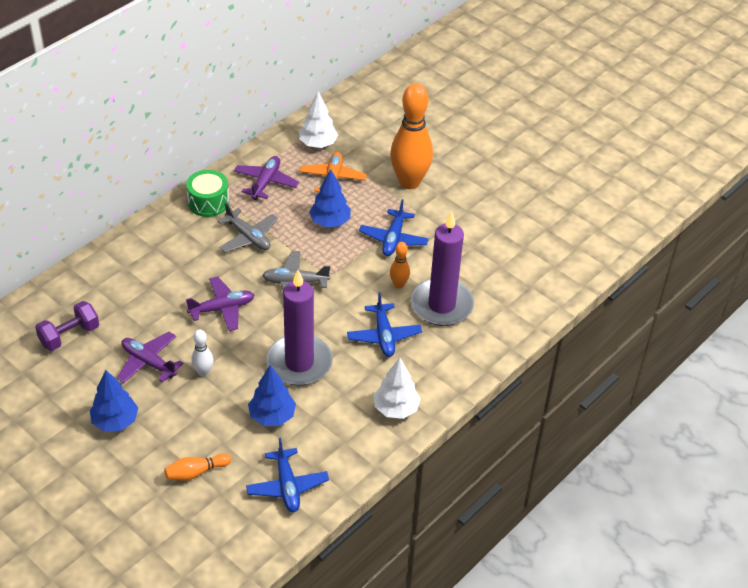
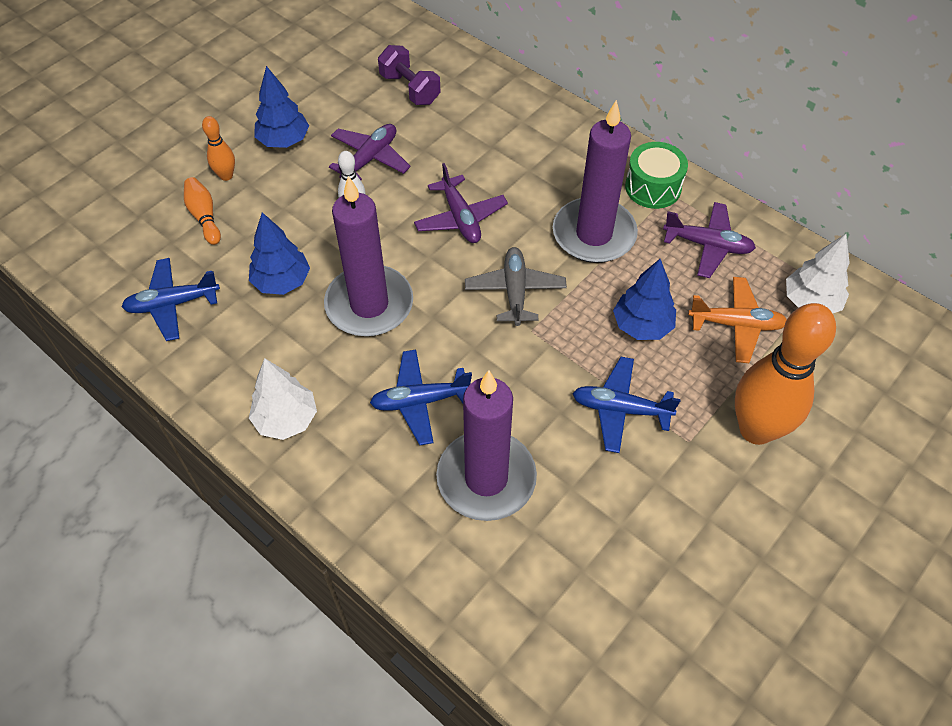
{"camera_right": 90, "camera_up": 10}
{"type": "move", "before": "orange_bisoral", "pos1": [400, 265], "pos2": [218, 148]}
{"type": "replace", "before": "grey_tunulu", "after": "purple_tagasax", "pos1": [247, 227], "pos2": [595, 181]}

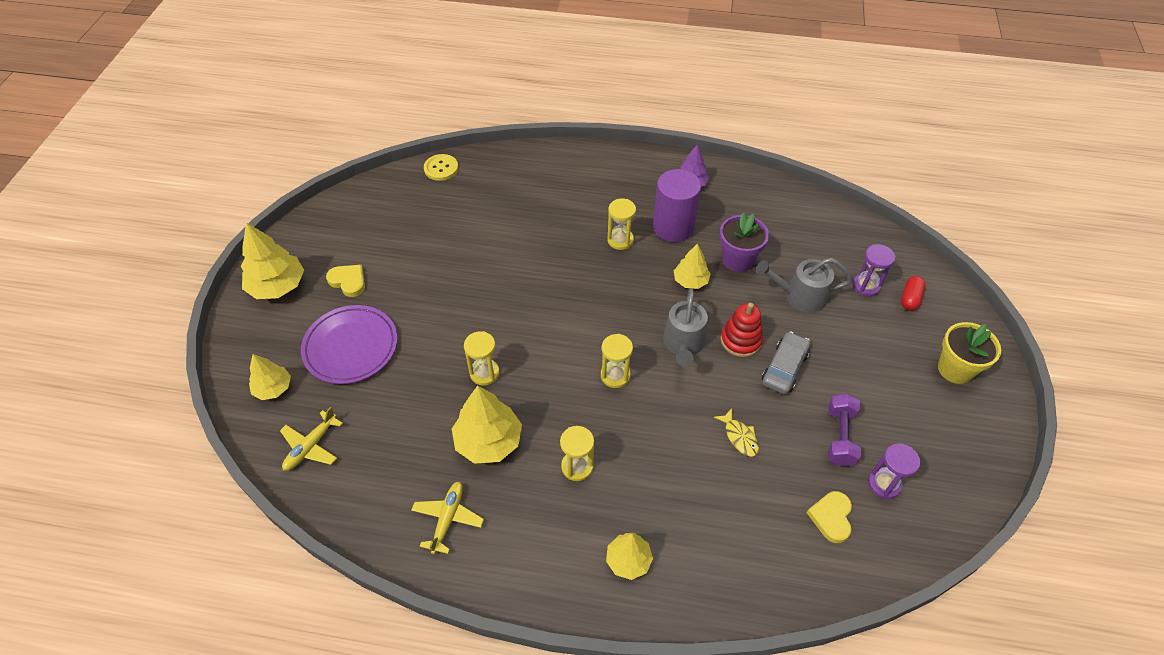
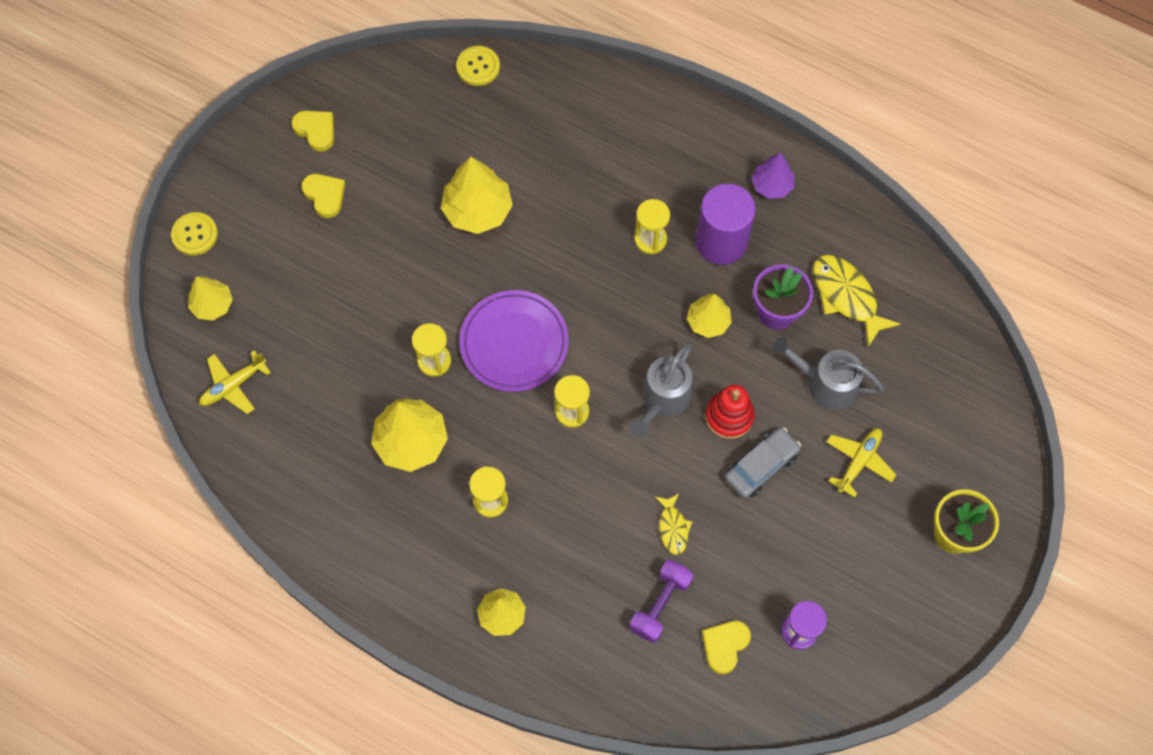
{"camera_right": 20, "camera_up": 15}
{"type": "delete", "before": "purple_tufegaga", "pos1": [873, 270]}
{"type": "delete", "before": "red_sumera", "pos1": [913, 293]}
{"type": "insert", "after": "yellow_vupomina", "pos2": [194, 233]}
{"type": "insert", "after": "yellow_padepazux", "pos2": [312, 131]}
{"type": "insert", "after": "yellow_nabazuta", "pos2": [857, 301]}
{"type": "move", "before": "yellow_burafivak", "pos1": [272, 261], "pos2": [477, 195]}
{"type": "move", "before": "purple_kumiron", "pos1": [349, 344], "pos2": [514, 341]}
{"type": "move", "before": "yellow_tunulu", "pos1": [447, 517], "pos2": [861, 463]}
{"type": "move", "before": "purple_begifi", "pos1": [844, 429], "pos2": [661, 601]}

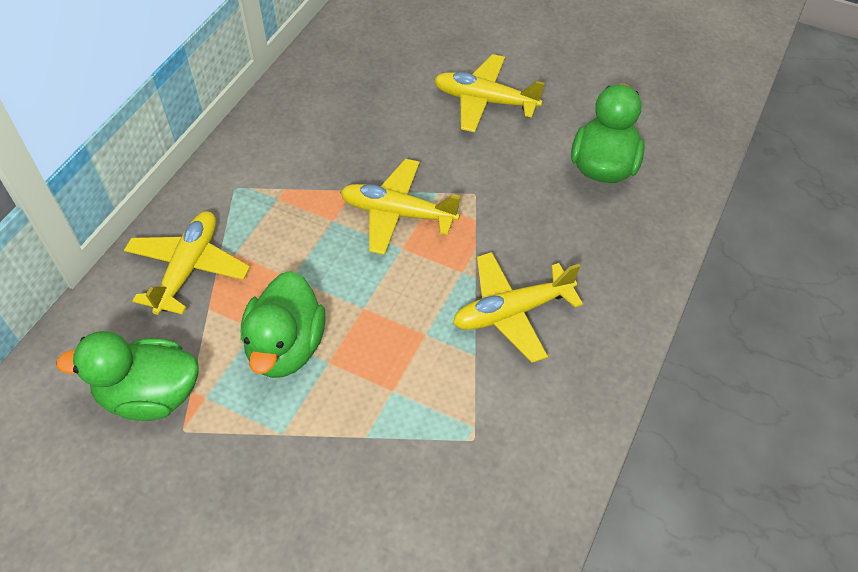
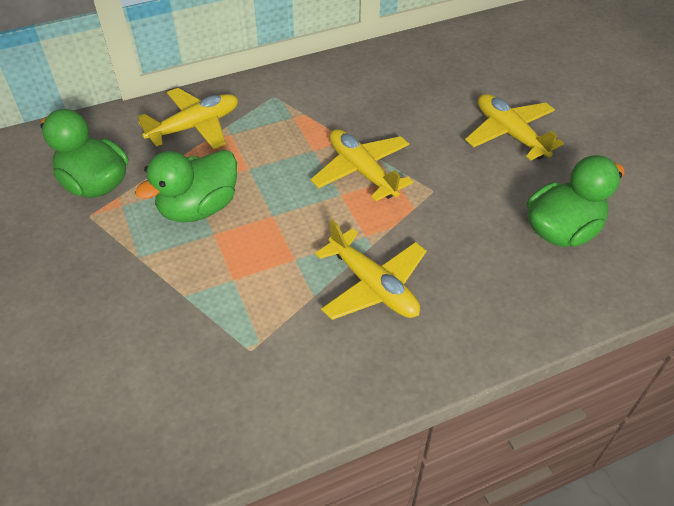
{"camera_right": 40, "camera_up": -5}
{"type": "rotate", "before": "yellow_tunulu", "pos1": [518, 307], "pos2": [371, 269], "turn": -150}

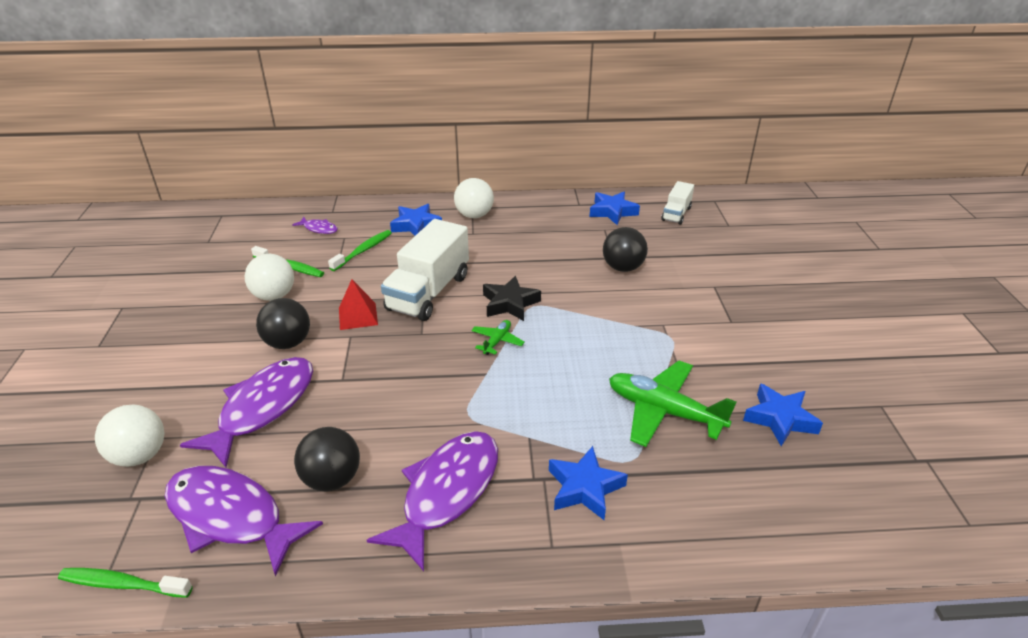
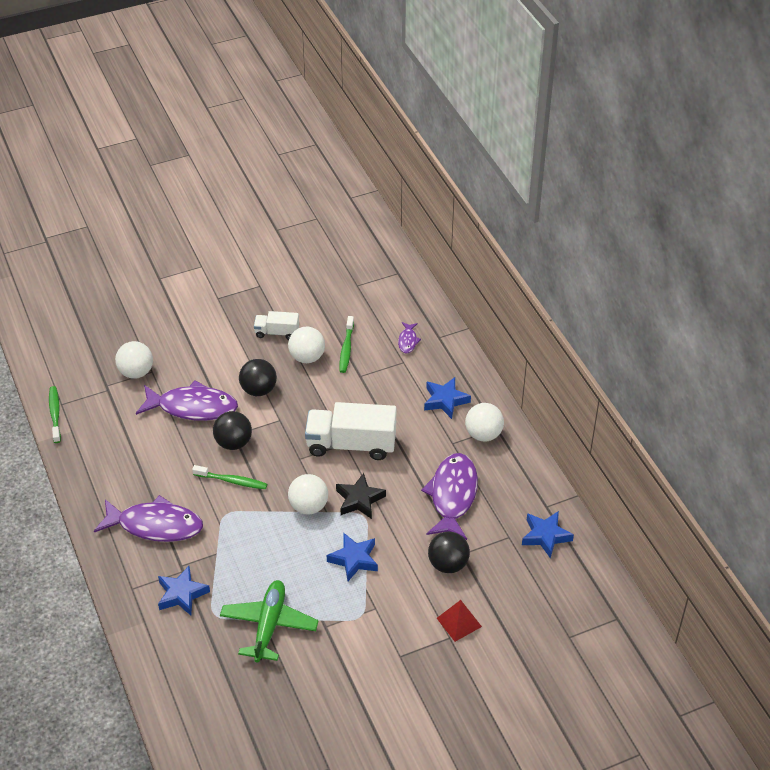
{"camera_right": 70, "camera_up": 10}
{"type": "move", "before": "purple_nabazuta", "pos1": [244, 521], "pos2": [449, 496]}
{"type": "move", "before": "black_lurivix", "pos1": [327, 459], "pos2": [232, 430]}
{"type": "move", "before": "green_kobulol", "pos1": [360, 250], "pos2": [229, 477]}
{"type": "move", "before": "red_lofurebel", "pos1": [358, 304], "pos2": [459, 621]}
{"type": "move", "before": "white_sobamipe", "pos1": [677, 203], "pos2": [276, 325]}
{"type": "move", "before": "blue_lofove", "pos1": [783, 414], "pos2": [352, 557]}
{"type": "replace", "before": "green_tunulu", "after": "white_lurivix", "pos1": [498, 337], "pos2": [308, 494]}

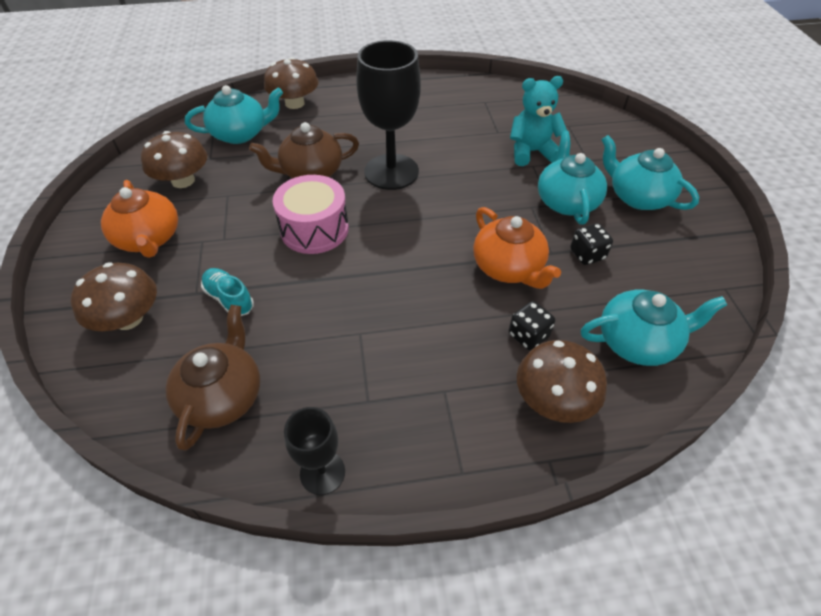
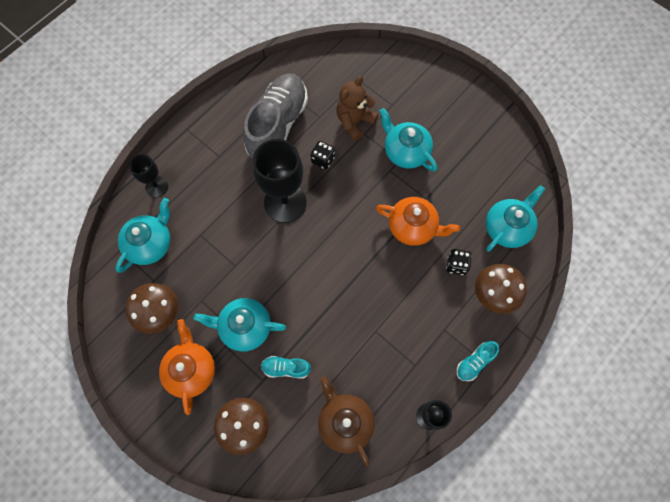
{"camera_right": -40, "camera_up": 20}
{"type": "delete", "before": "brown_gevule", "pos1": [304, 150]}
{"type": "delete", "before": "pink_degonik", "pos1": [311, 214]}
{"type": "insert", "after": "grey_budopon", "pos2": [275, 116]}
{"type": "insert", "after": "turquoise_budopon", "pos2": [478, 361]}
{"type": "move", "before": "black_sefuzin", "pos1": [591, 244], "pos2": [322, 155]}
{"type": "move", "before": "turquoise_gevule", "pos1": [650, 172], "pos2": [239, 325]}
{"type": "replace", "before": "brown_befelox", "after": "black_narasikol", "pos1": [291, 83], "pos2": [148, 176]}
{"type": "recolor", "before": "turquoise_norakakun", "after": "brown_norakakun", "pos1": [538, 121], "pos2": [357, 108]}
{"type": "rotate", "before": "orange_gevule", "pos1": [139, 219], "pos2": [187, 367], "turn": -120}

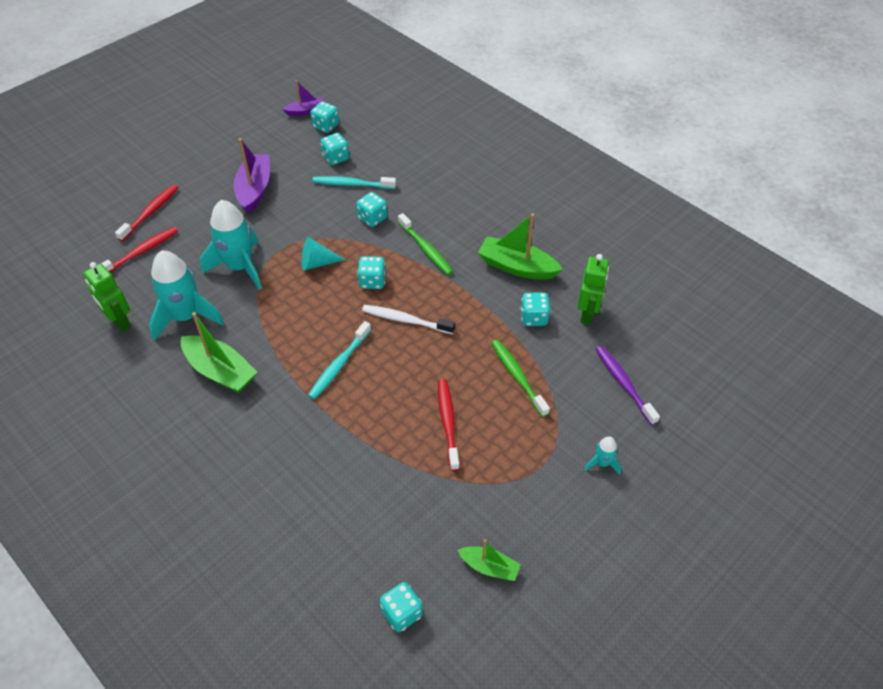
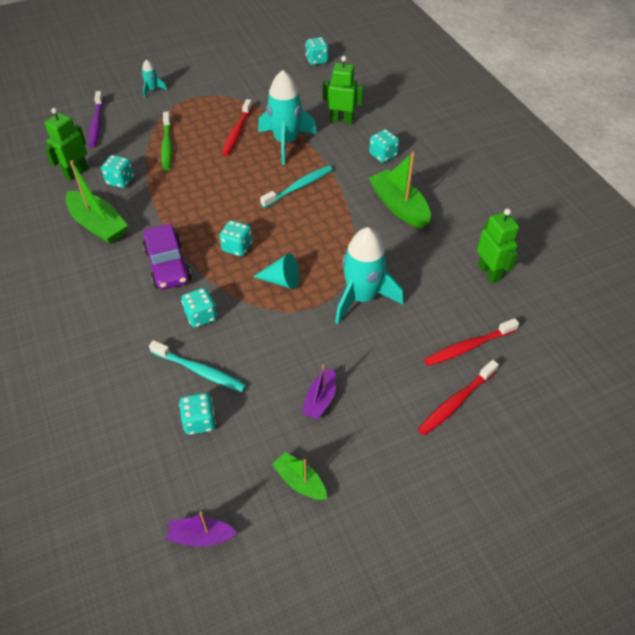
{"camera_right": -160, "camera_up": 0}
{"type": "delete", "before": "white_kobulol", "pos1": [408, 319]}
{"type": "insert", "after": "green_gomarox", "pos2": [343, 90]}
{"type": "move", "before": "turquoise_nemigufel", "pos1": [186, 295], "pos2": [287, 117]}
{"type": "move", "before": "turquoise_sefuzin", "pos1": [324, 117], "pos2": [384, 146]}
{"type": "move", "before": "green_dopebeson", "pos1": [489, 560], "pos2": [299, 476]}
{"type": "replace", "before": "green_kobulol", "after": "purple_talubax", "pos1": [425, 244], "pos2": [167, 257]}
{"type": "resize", "before": "purple_dopebeson", "pos1": [252, 176], "pos2": [319, 391], "scale": 0.58}

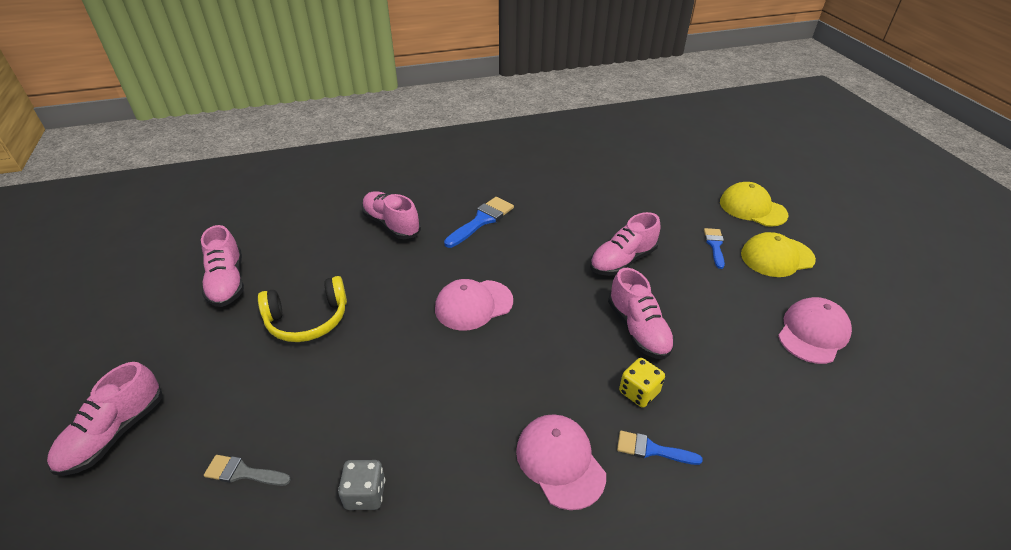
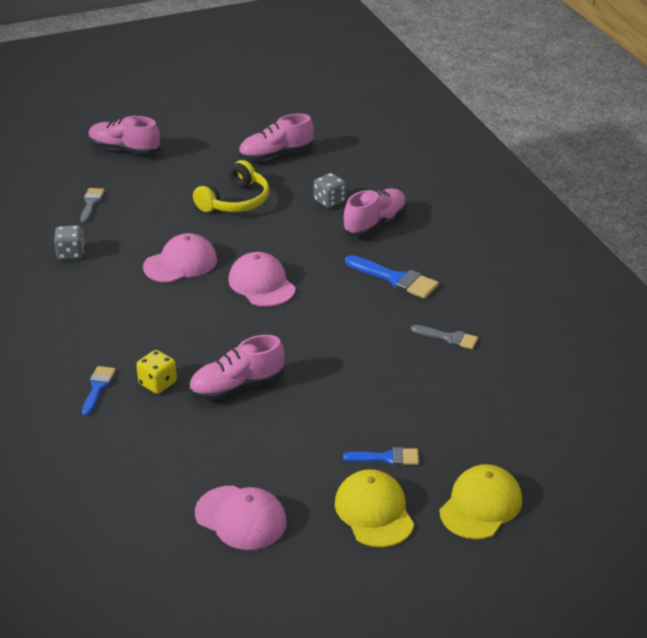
{"camera_right": 85, "camera_up": -5}
{"type": "delete", "before": "pink_budopon", "pos1": [625, 244]}
{"type": "insert", "after": "grey_sefuzin", "pos2": [330, 190]}
{"type": "insert", "after": "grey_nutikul", "pos2": [444, 337]}
{"type": "move", "before": "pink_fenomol", "pos1": [561, 462], "pos2": [180, 258]}
{"type": "rotate", "before": "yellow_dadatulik", "pos1": [302, 309], "pos2": [231, 186], "turn": -120}

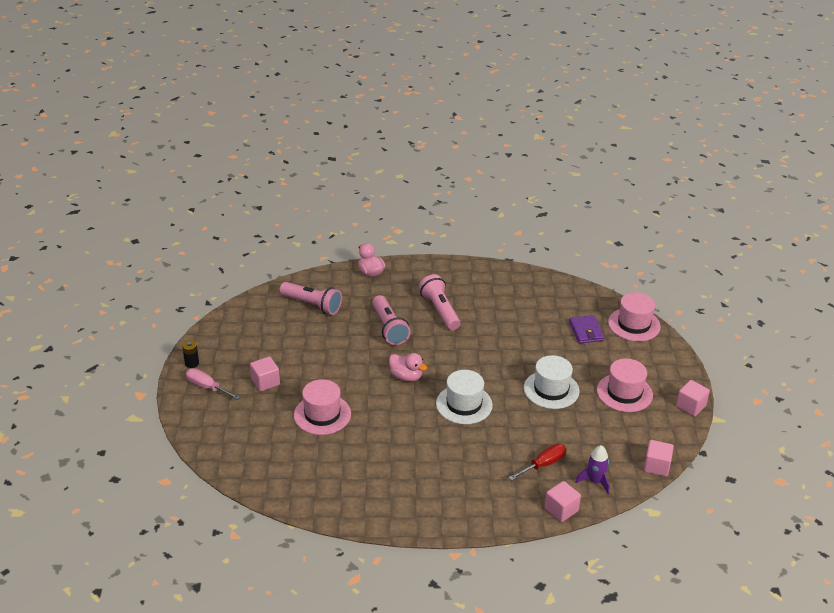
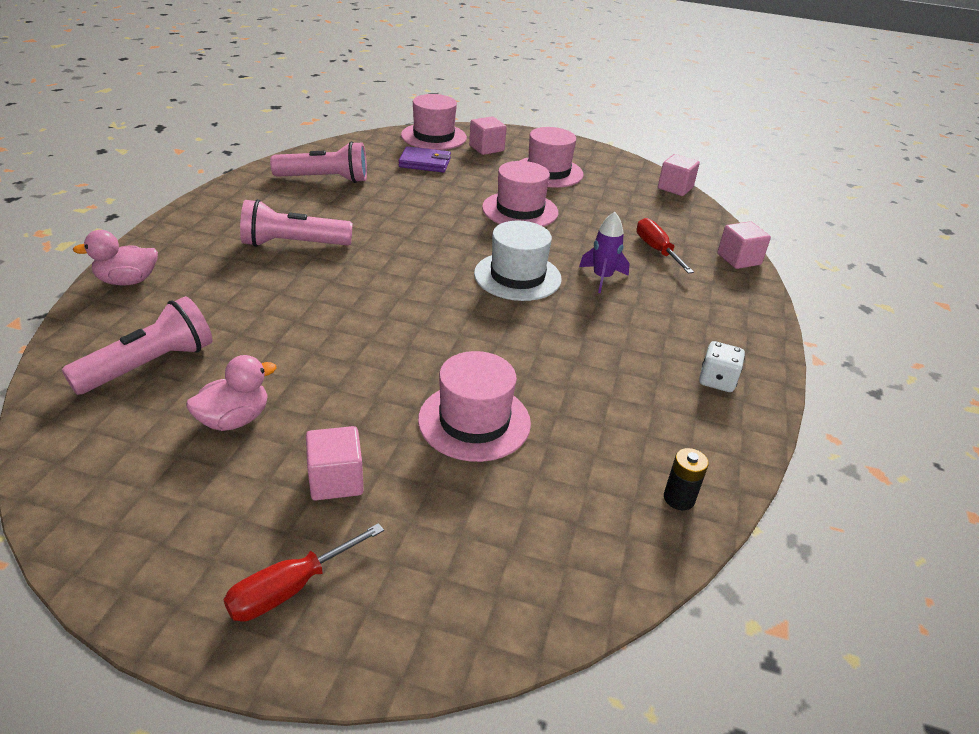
{"camera_right": -75, "camera_up": 0}
{"type": "insert", "after": "white_sefuzin", "pos2": [722, 366]}
{"type": "move", "before": "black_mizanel", "pos1": [190, 354], "pos2": [686, 479]}
{"type": "move", "before": "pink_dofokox", "pos1": [391, 320], "pos2": [318, 162]}
{"type": "move", "before": "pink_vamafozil", "pos1": [408, 367], "pos2": [231, 393]}
{"type": "move", "before": "purple_nemigufel", "pos1": [592, 469], "pos2": [604, 252]}
{"type": "move", "before": "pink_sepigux", "pos1": [693, 398], "pos2": [488, 136]}
{"type": "recolor", "before": "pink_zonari", "after": "red_zonari", "pos1": [213, 384], "pos2": [303, 572]}
{"type": "recolor", "before": "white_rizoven", "after": "pink_rizoven", "pos1": [552, 382], "pos2": [520, 194]}

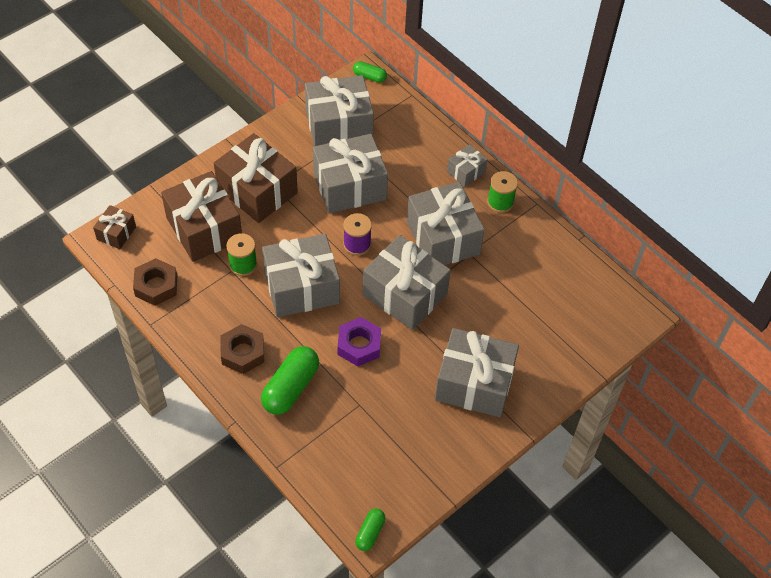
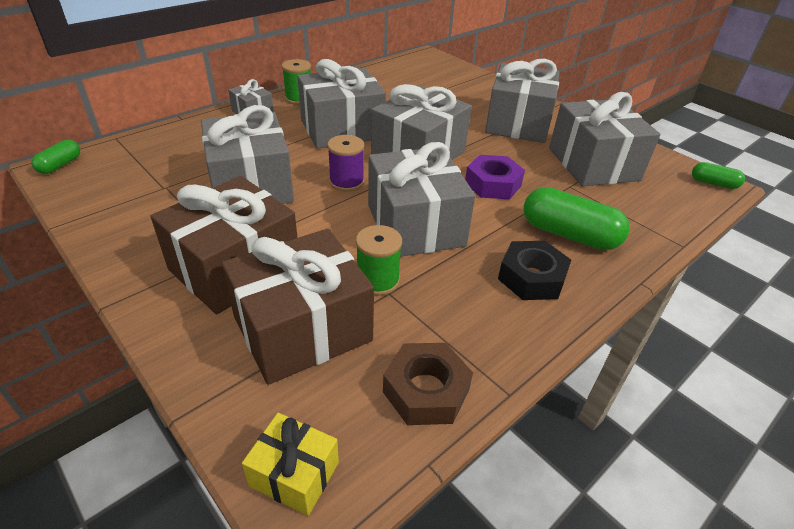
{"camera_right": -90, "camera_up": -15}
{"type": "move", "before": "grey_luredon", "pos1": [339, 110], "pos2": [604, 139]}
{"type": "recolor", "before": "brown_luredon", "after": "yellow_luredon", "pos1": [114, 227], "pos2": [290, 464]}
{"type": "recolor", "before": "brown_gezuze", "after": "black_gezuze", "pos1": [242, 349], "pos2": [534, 270]}

